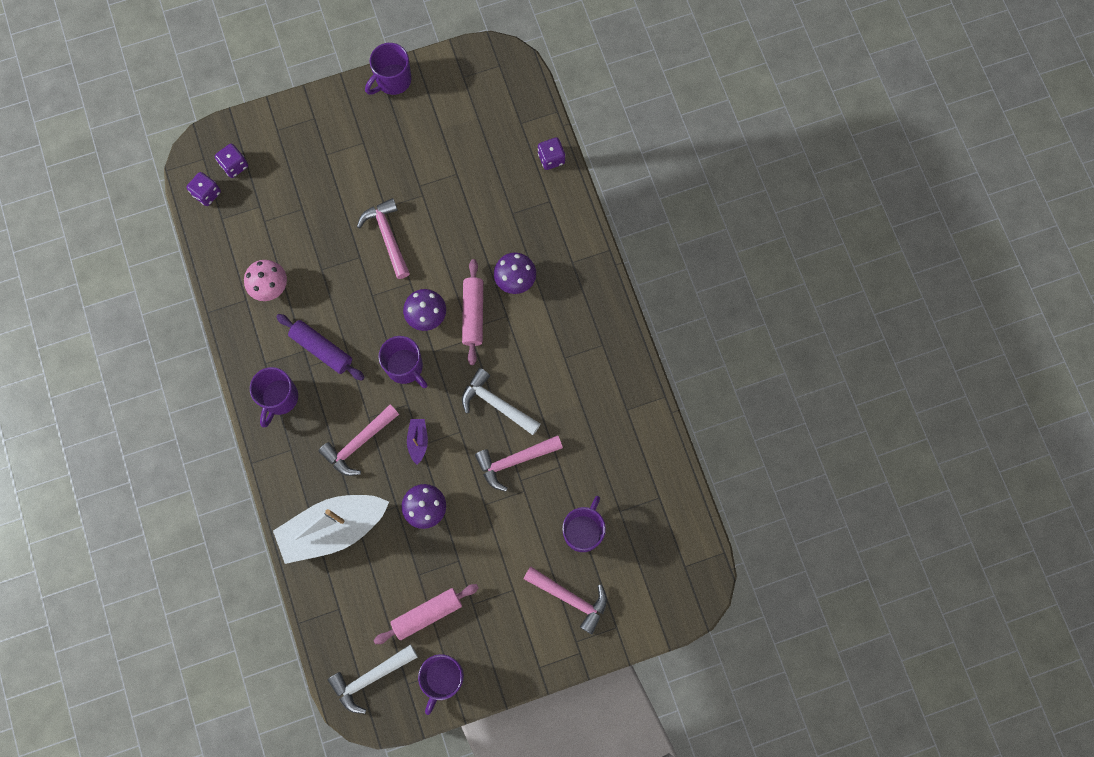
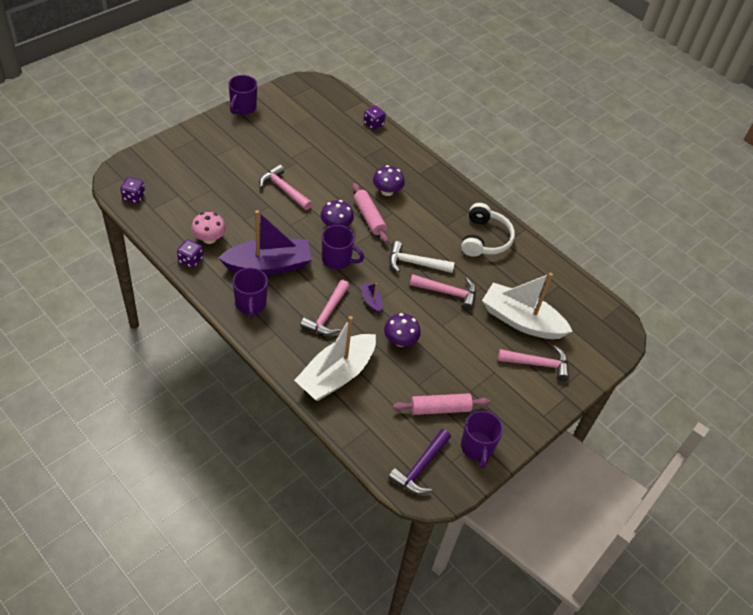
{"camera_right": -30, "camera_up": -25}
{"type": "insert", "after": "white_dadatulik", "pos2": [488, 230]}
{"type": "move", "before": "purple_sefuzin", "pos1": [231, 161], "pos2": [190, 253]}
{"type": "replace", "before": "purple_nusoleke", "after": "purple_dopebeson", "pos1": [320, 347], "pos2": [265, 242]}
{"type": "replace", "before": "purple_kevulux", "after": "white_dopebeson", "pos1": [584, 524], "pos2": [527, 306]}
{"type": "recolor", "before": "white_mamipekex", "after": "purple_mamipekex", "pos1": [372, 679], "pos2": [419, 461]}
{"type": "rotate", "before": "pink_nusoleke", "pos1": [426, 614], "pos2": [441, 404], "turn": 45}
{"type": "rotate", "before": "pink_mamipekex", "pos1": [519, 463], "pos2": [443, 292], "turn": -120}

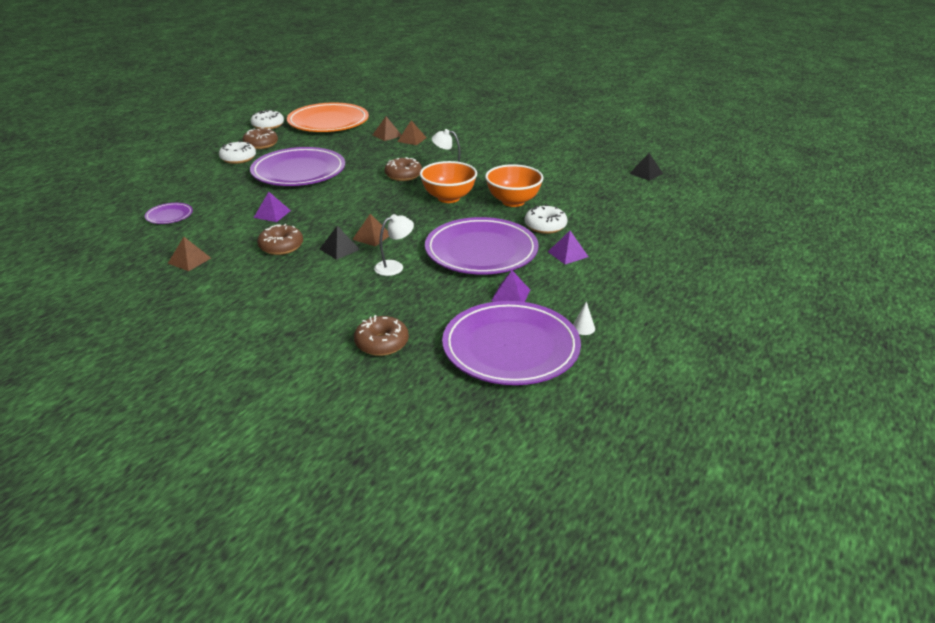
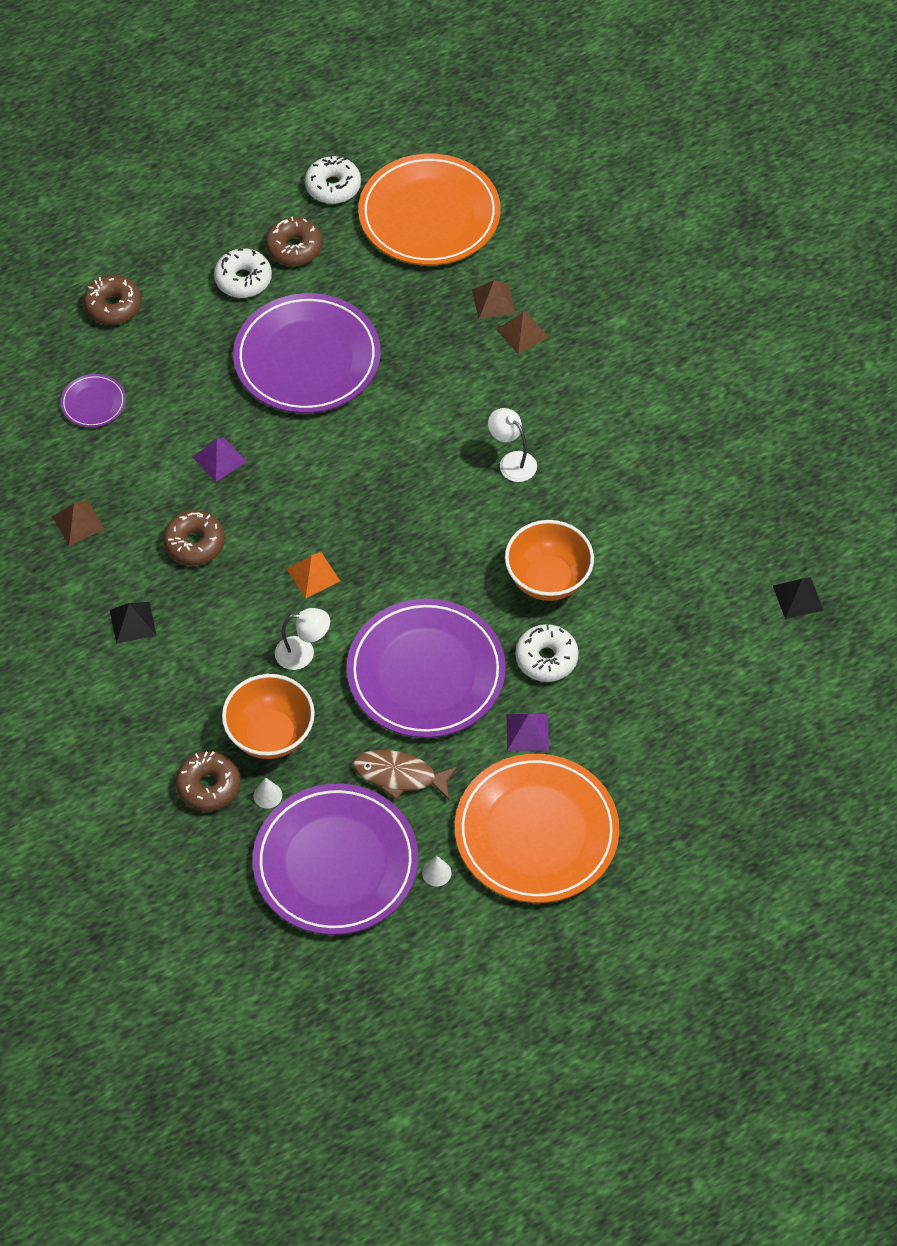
{"camera_right": 30, "camera_up": 25}
{"type": "insert", "after": "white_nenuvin", "pos2": [268, 793]}
{"type": "insert", "after": "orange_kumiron", "pos2": [537, 828]}
{"type": "move", "before": "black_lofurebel", "pos1": [340, 243], "pos2": [133, 623]}
{"type": "move", "before": "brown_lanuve", "pos1": [403, 169], "pos2": [112, 300]}
{"type": "move", "before": "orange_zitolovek", "pos1": [448, 182], "pos2": [268, 716]}
{"type": "replace", "before": "purple_lofurebel", "after": "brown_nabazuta", "pos1": [510, 286], "pos2": [405, 775]}
{"type": "recolor", "before": "brown_lofurebel", "after": "orange_lofurebel", "pos1": [370, 230], "pos2": [313, 575]}

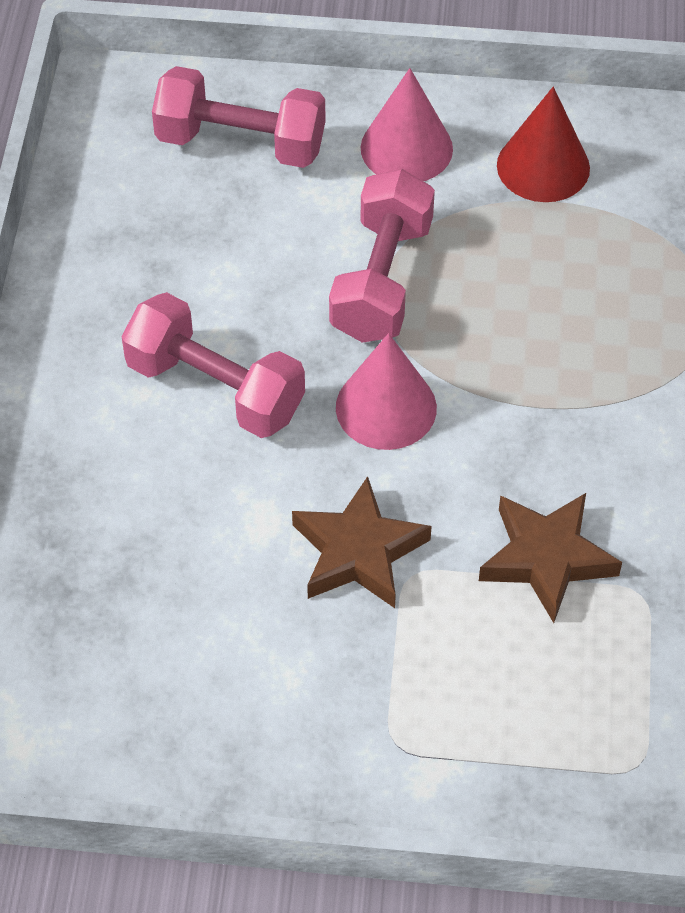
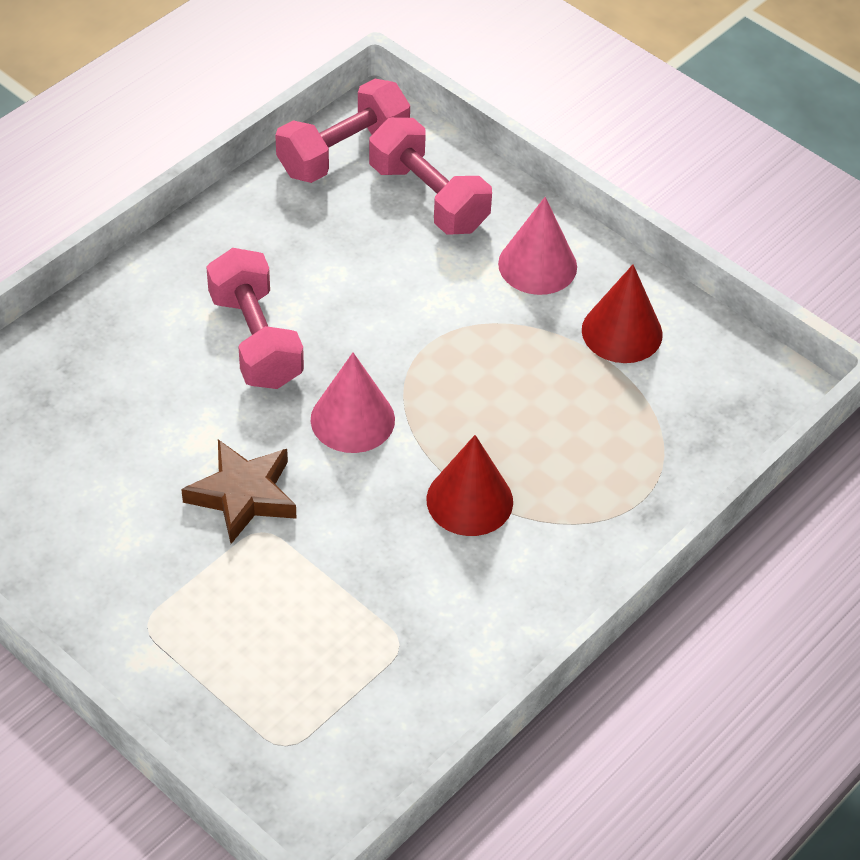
{"camera_right": 35, "camera_up": -5}
{"type": "delete", "before": "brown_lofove", "pos1": [550, 558]}
{"type": "insert", "after": "red_nenuvin", "pos2": [469, 485]}
{"type": "move", "before": "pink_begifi", "pos1": [382, 256], "pos2": [342, 131]}

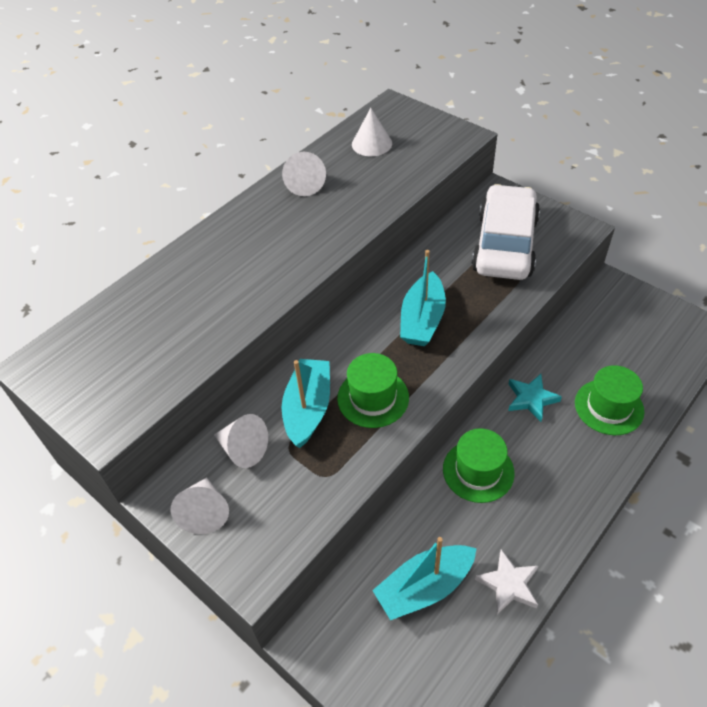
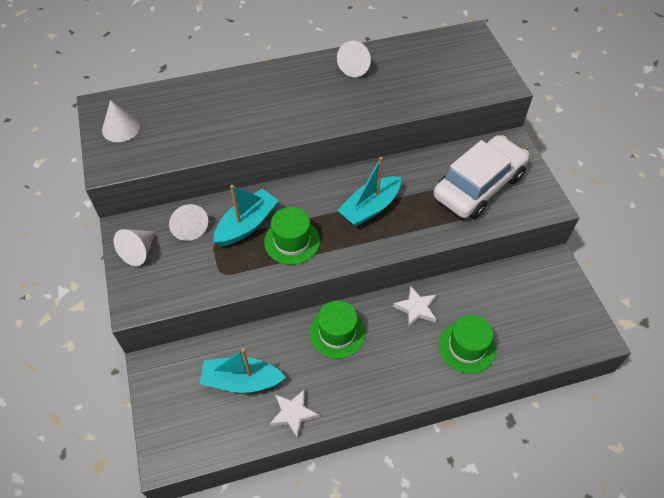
{"camera_right": 30, "camera_up": 5}
{"type": "move", "before": "white_nenuvin", "pos1": [372, 132], "pos2": [121, 121]}
{"type": "recolor", "before": "turquoise_lofove", "after": "white_lofove", "pos1": [535, 398], "pos2": [414, 306]}

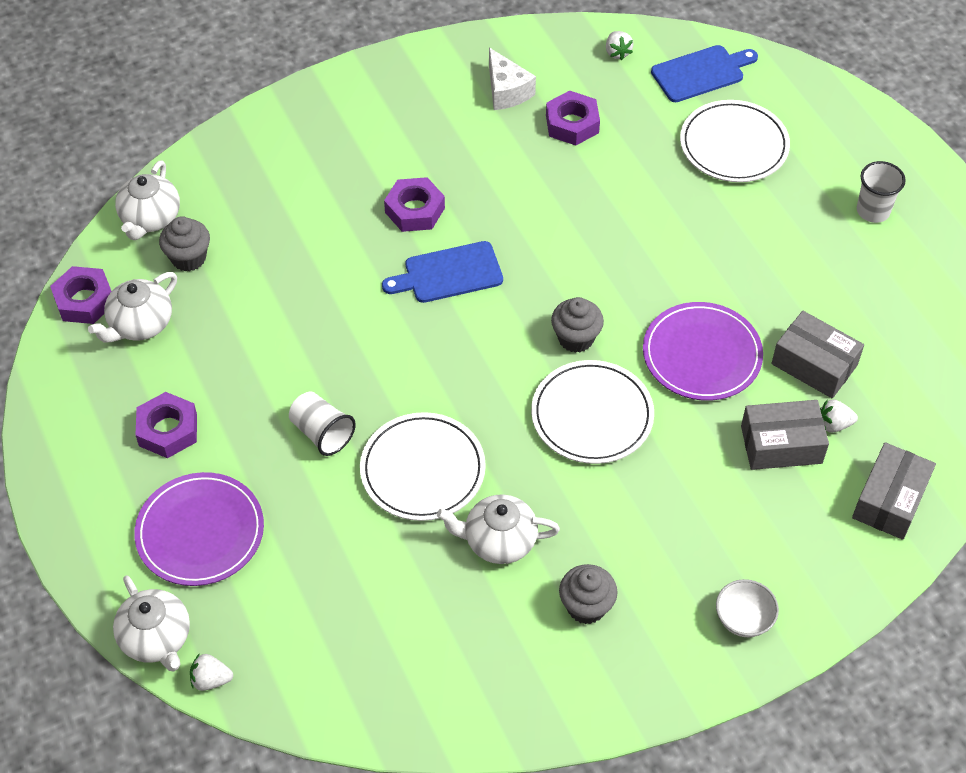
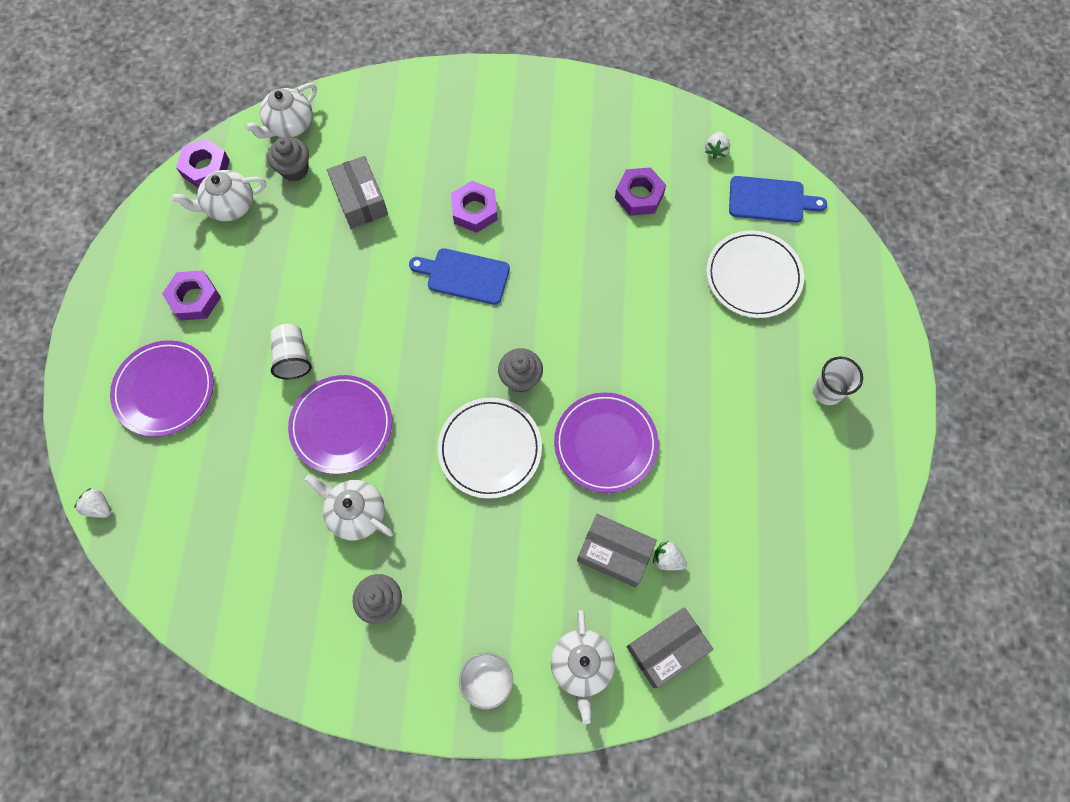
{"camera_right": 30, "camera_up": 15}
{"type": "delete", "before": "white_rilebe", "pos1": [512, 79]}
{"type": "move", "before": "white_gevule", "pos1": [151, 623], "pos2": [583, 667]}
{"type": "move", "before": "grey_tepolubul", "pos1": [817, 354], "pos2": [357, 192]}
{"type": "recolor", "before": "white_kumiron", "after": "purple_kumiron", "pos1": [423, 466], "pos2": [340, 424]}

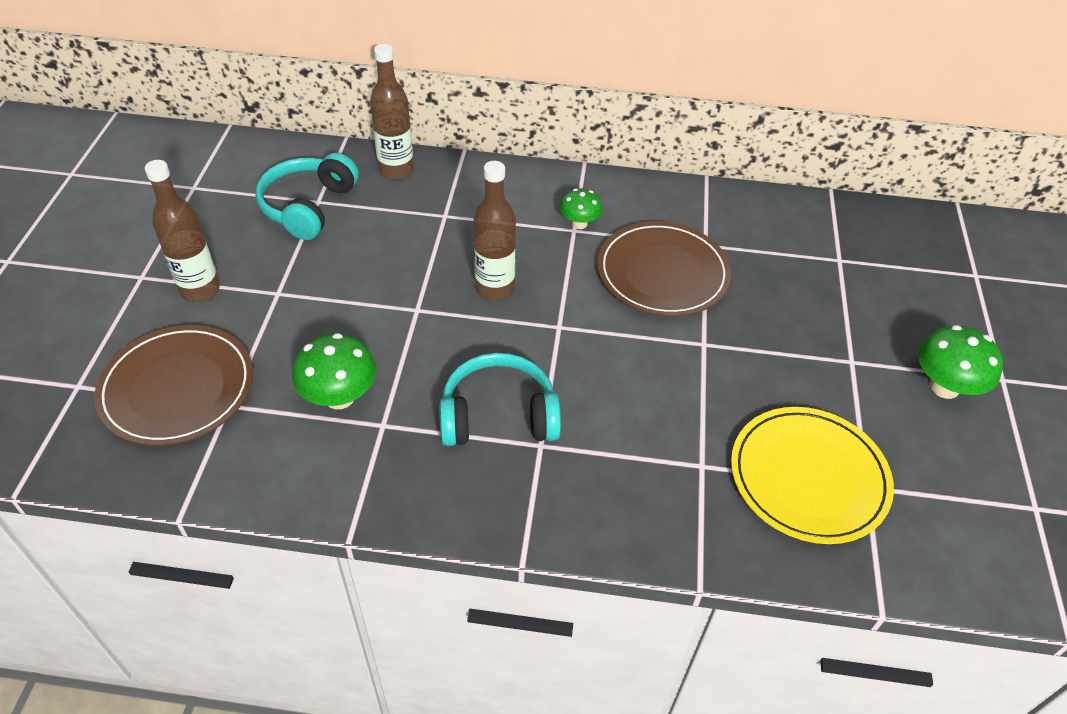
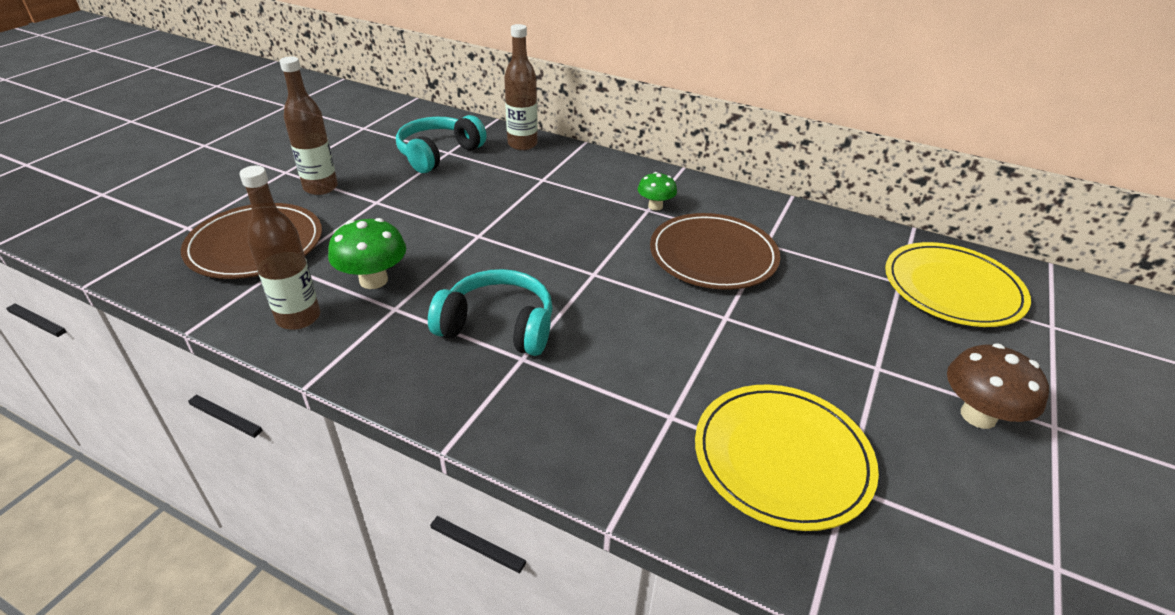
{"camera_right": 20, "camera_up": -10}
{"type": "insert", "after": "yellow_kumiron", "pos2": [958, 284]}
{"type": "move", "before": "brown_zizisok", "pos1": [494, 231], "pos2": [279, 248]}
{"type": "recolor", "before": "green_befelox", "after": "brown_befelox", "pos1": [960, 362], "pos2": [998, 386]}

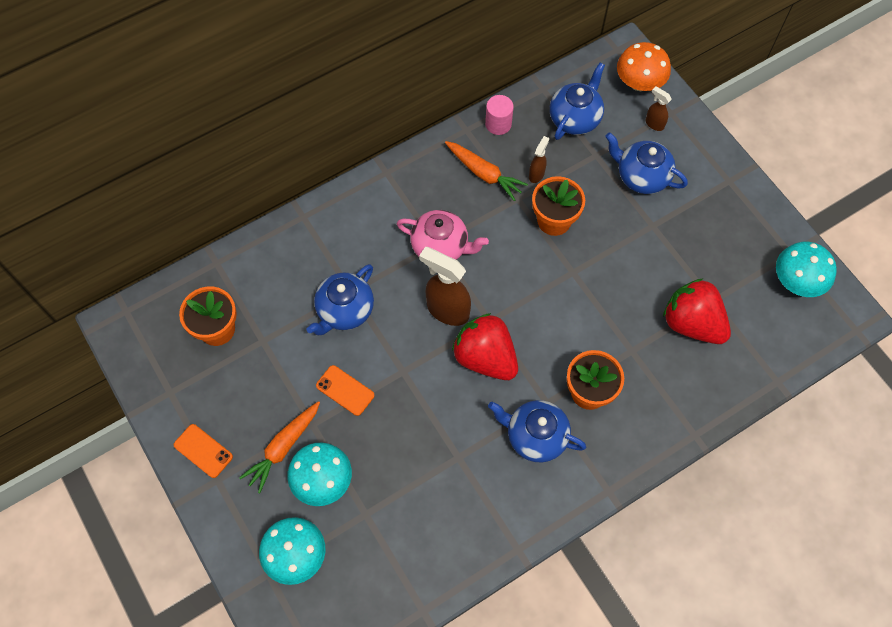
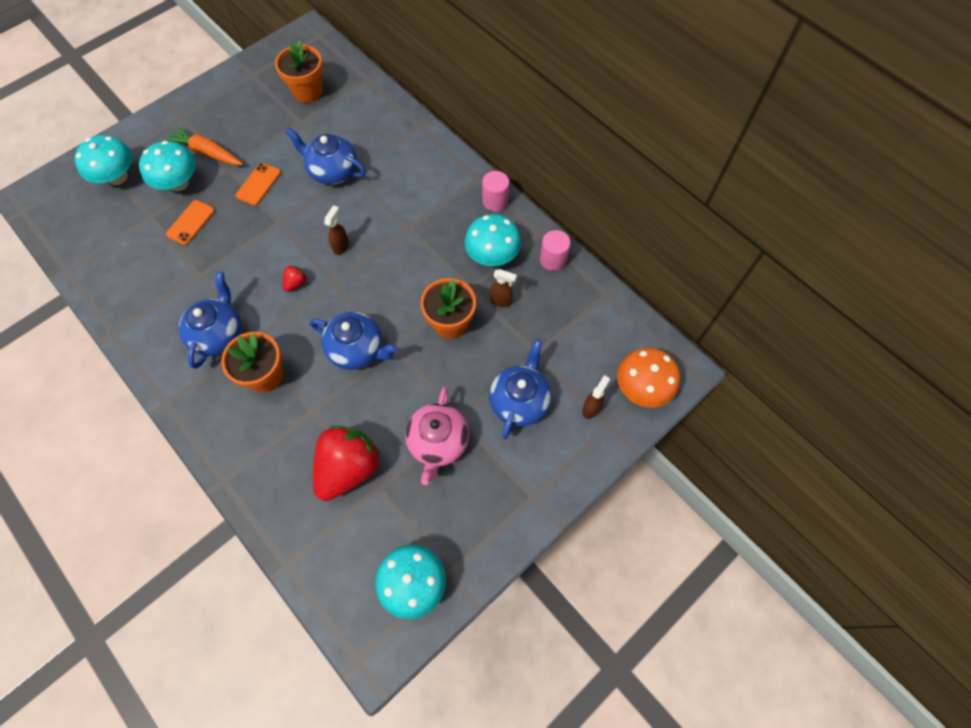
{"camera_right": 80, "camera_up": 0}
{"type": "insert", "after": "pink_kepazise", "pos2": [495, 191]}
{"type": "move", "before": "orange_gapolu", "pos1": [203, 451], "pos2": [190, 222]}
{"type": "move", "before": "pink_gevule", "pos1": [443, 235], "pos2": [437, 436]}
{"type": "move", "before": "blue_gevule", "pos1": [577, 101], "pos2": [354, 341]}
{"type": "replace", "before": "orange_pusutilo", "after": "turquoise_befelox", "pos1": [486, 171], "pos2": [492, 240]}
{"type": "resize", "before": "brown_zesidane", "pos1": [445, 286], "pos2": [336, 230], "scale": 0.51}
{"type": "resize", "before": "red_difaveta", "pos1": [485, 346], "pos2": [294, 278], "scale": 0.41}

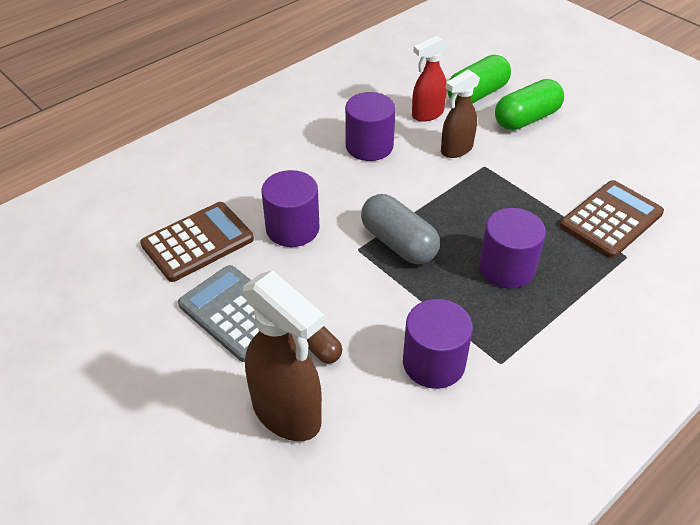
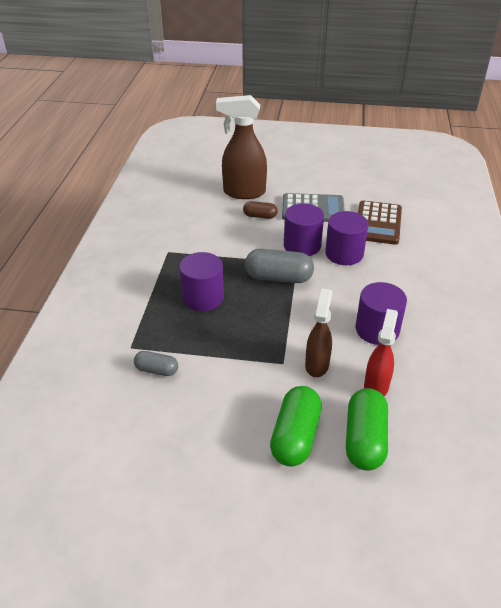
{"camera_right": 140, "camera_up": -5}
{"type": "move", "before": "purple_kepazise", "pos1": [438, 344], "pos2": [304, 229]}
{"type": "replace", "before": "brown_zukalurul", "after": "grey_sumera", "pos1": [612, 219], "pos2": [156, 363]}

